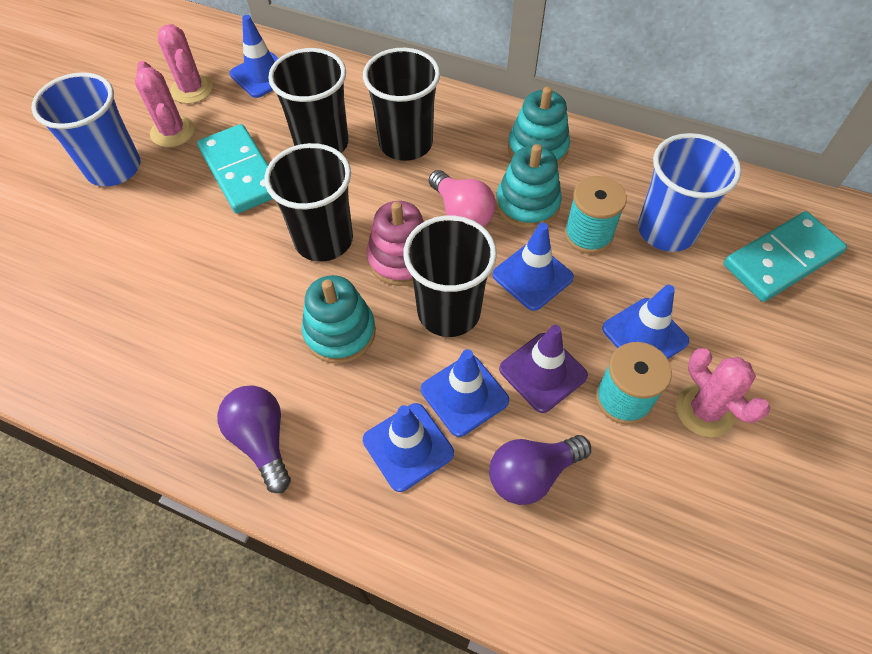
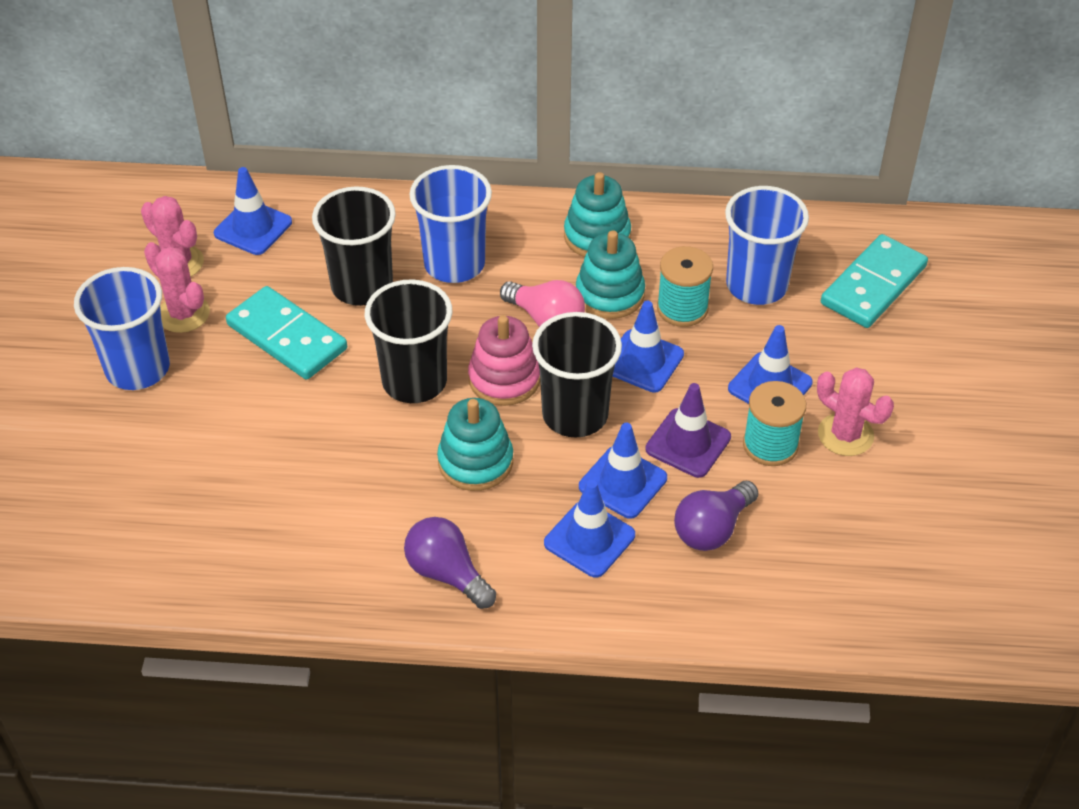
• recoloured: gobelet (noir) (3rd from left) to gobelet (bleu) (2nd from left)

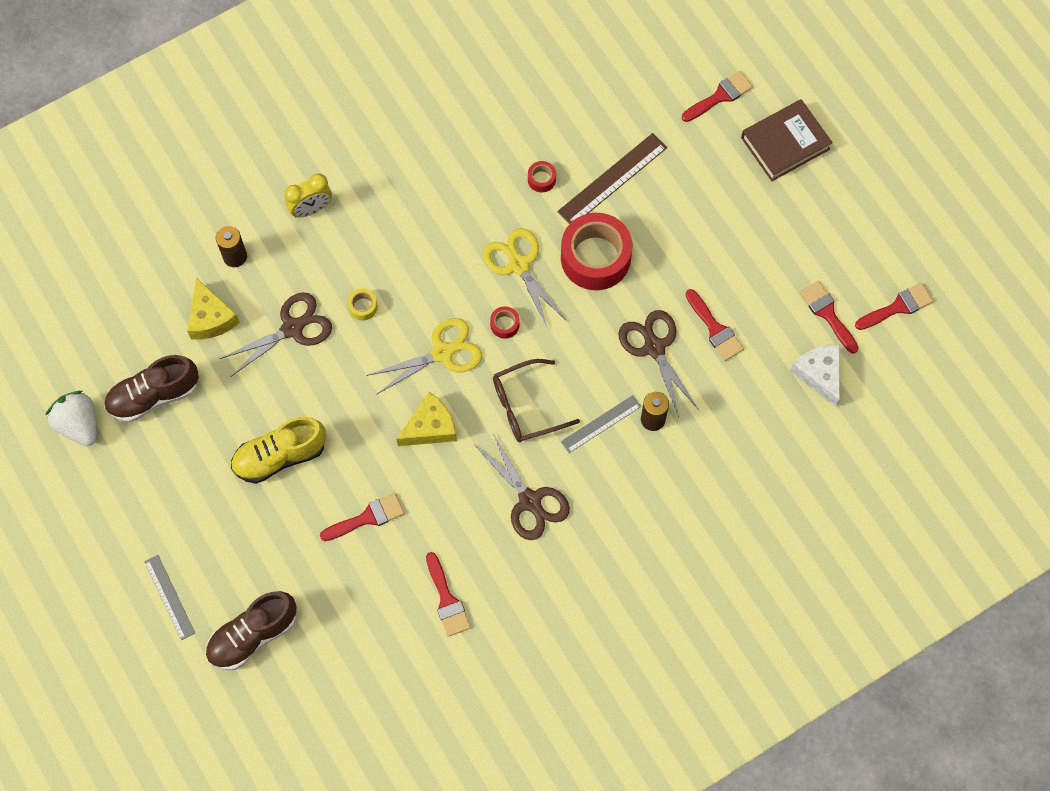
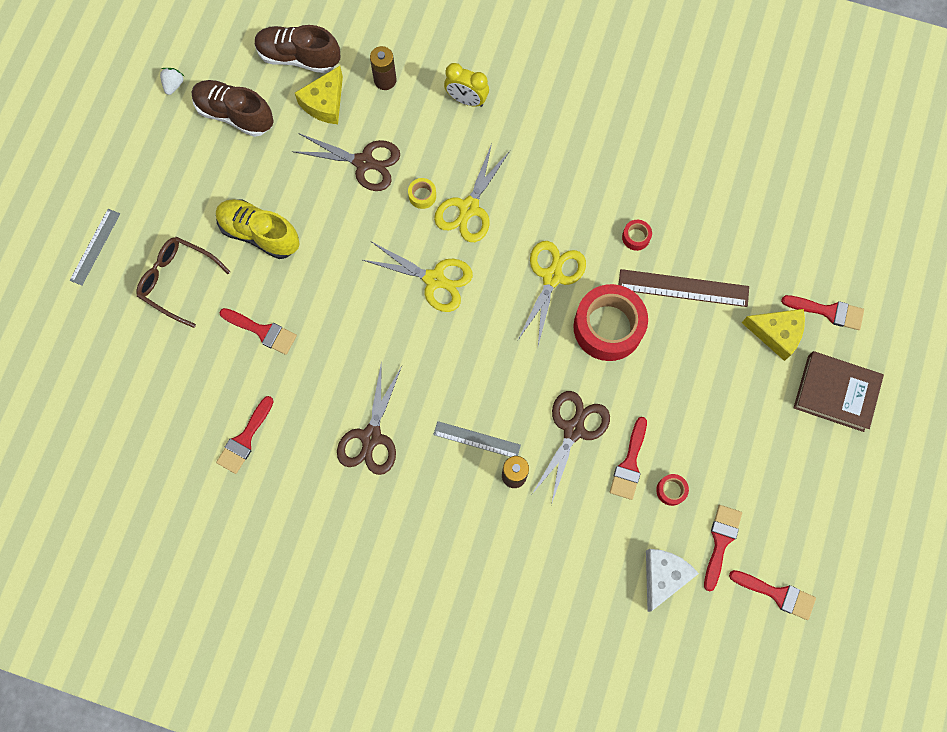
• moved: lunettes (marron)
• resized: fraise (blanc) x0.52
• moved: chaussure (marron) (2nd from left)
• added: ciseaux (jaune) (2nd from left)
• moved: ruban adhésif (rouge) (1st from left in the first image) to ruban adhésif (rouge) (3rd from left)
• moved: fromage (jaune) (2nd from left)

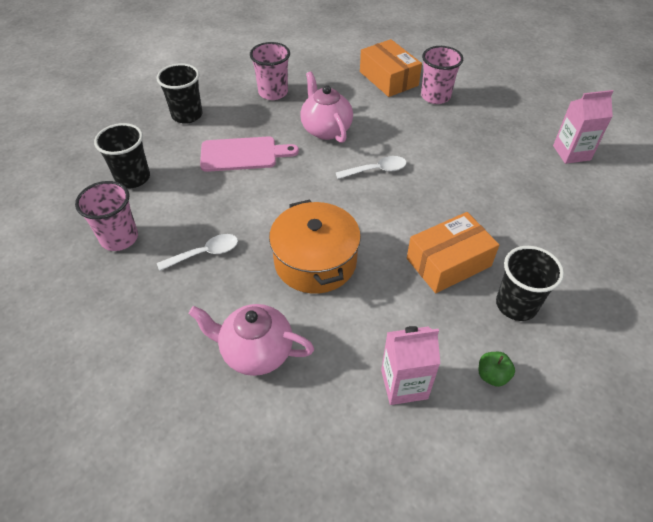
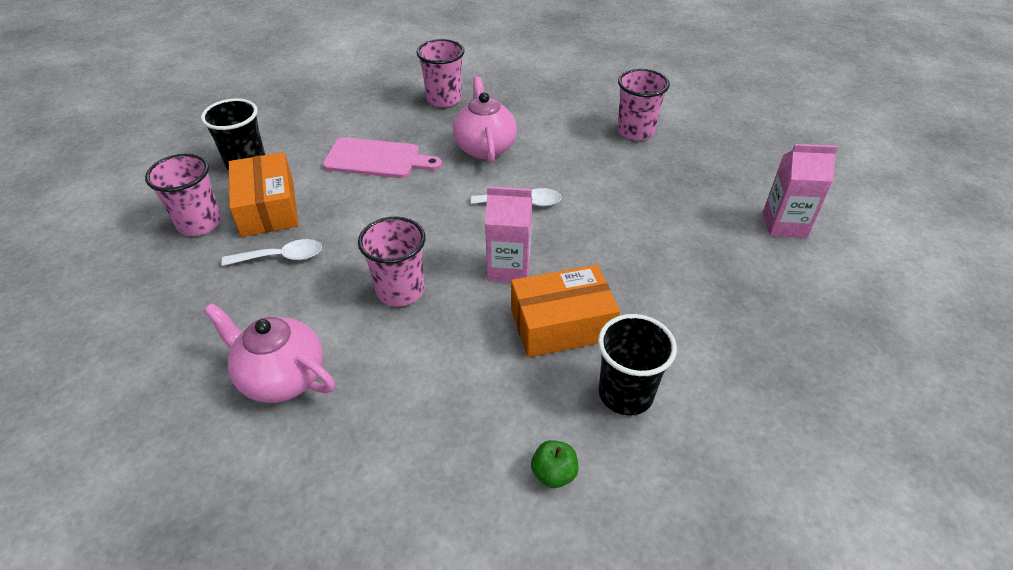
• moved: boîte (orange) (1st from left)
• replaced: marmite (orange) to gobelet (rose) (2nd from left)
• moved: brique de lait (rose) (1st from left)
• removed: gobelet (noir) (2nd from left)

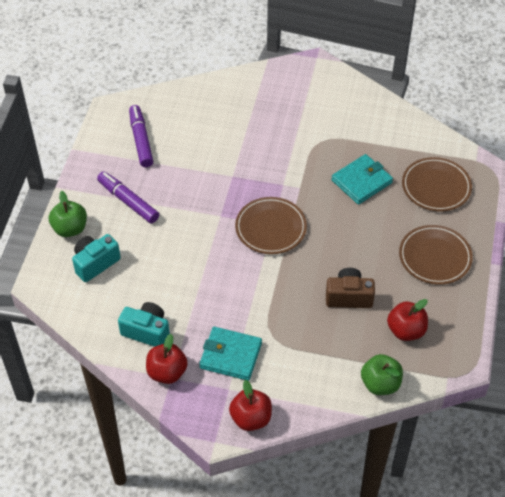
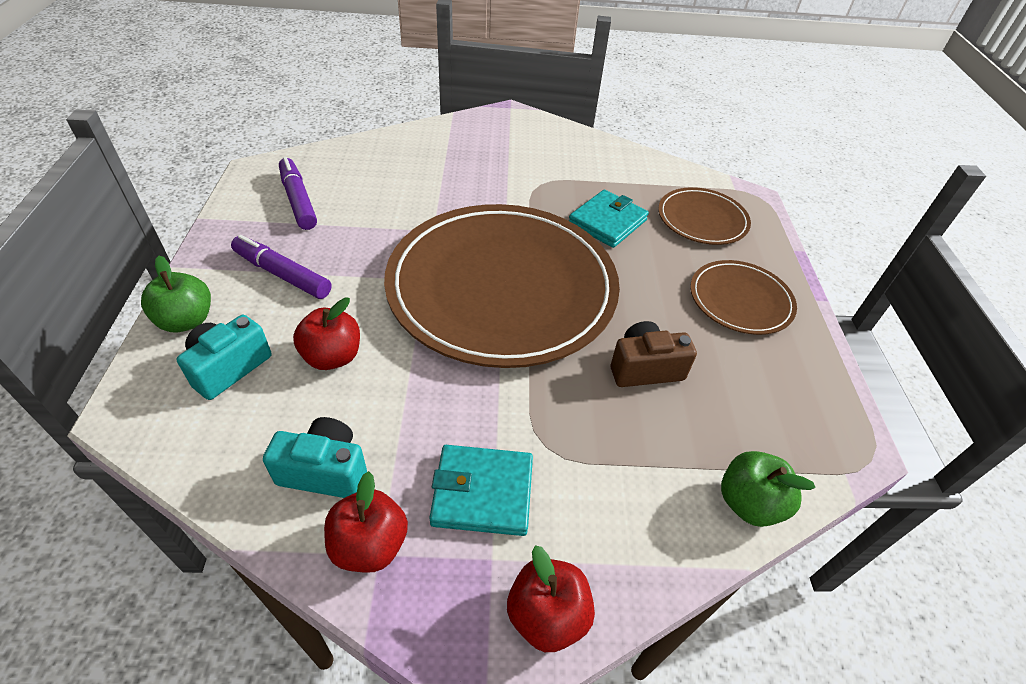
• moved: pomme (rouge) (3rd from left in the first image) to pomme (rouge) (1st from left)
• resized: assiette (marron) (1st from left) x2.18

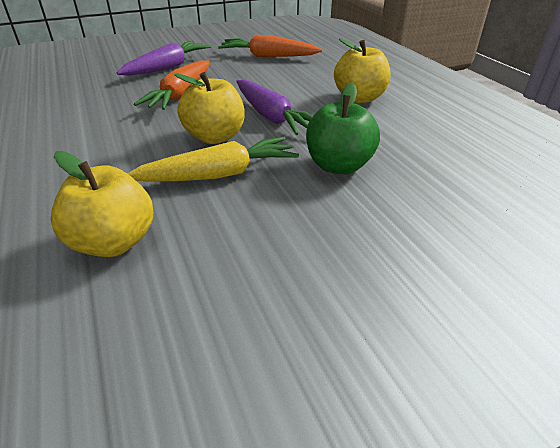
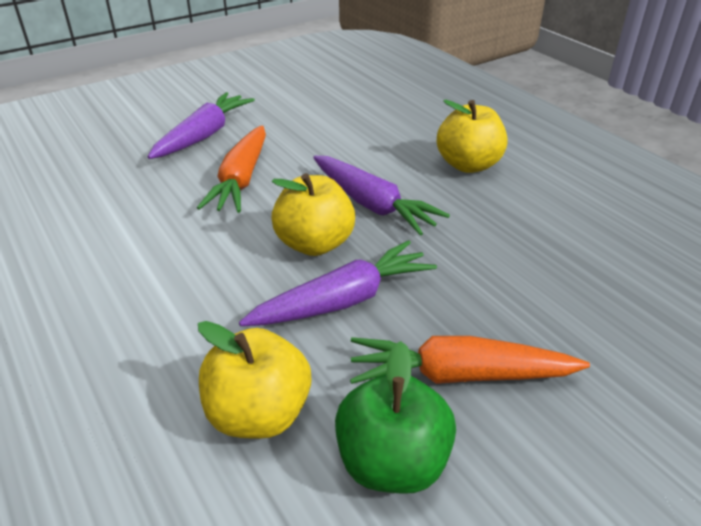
• recoloured: carotte (jaune) to carotte (violet) (2nd from left)
• moved: pomme (vert)
• moved: carotte (orange) (2nd from left)

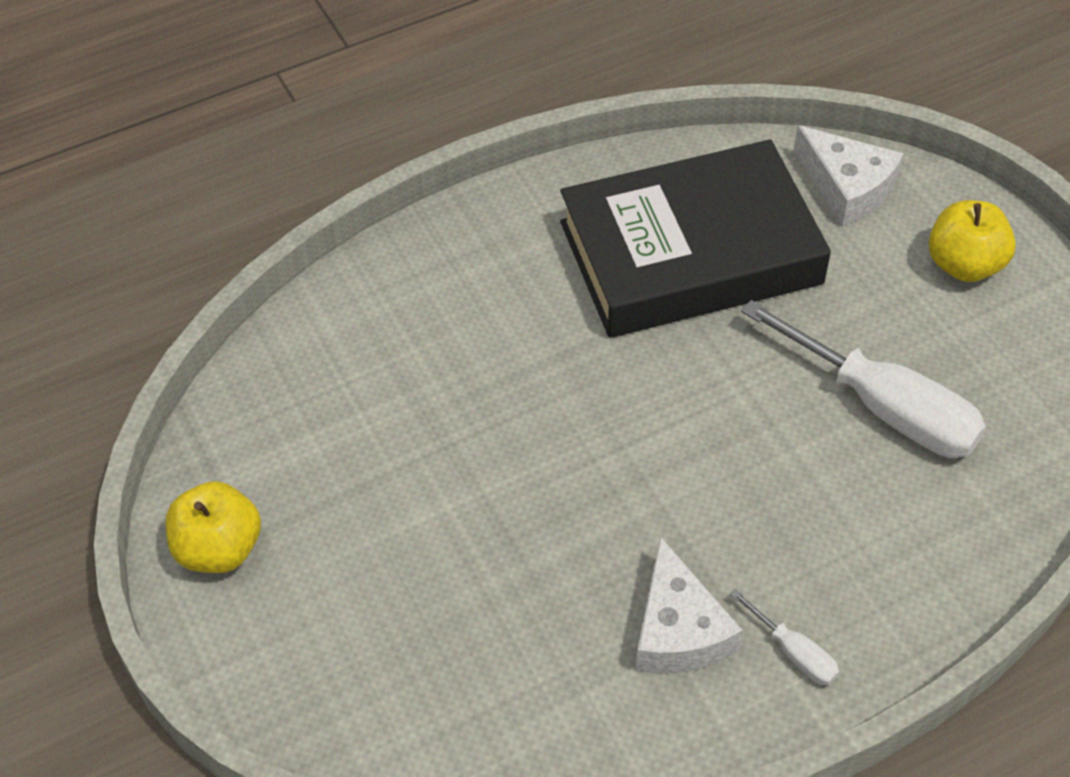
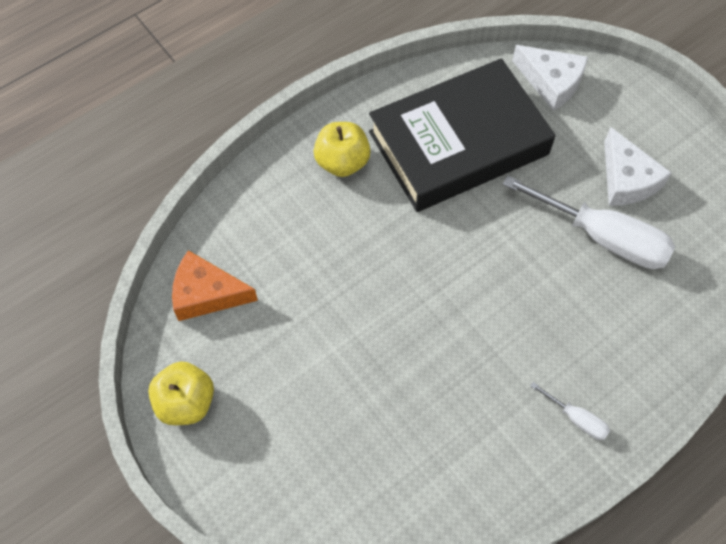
• added: fromage (orange)
• moved: pomme (jaune) (2nd from left)
• moved: fromage (blanc) (1st from left in the first image) to fromage (blanc) (2nd from left)

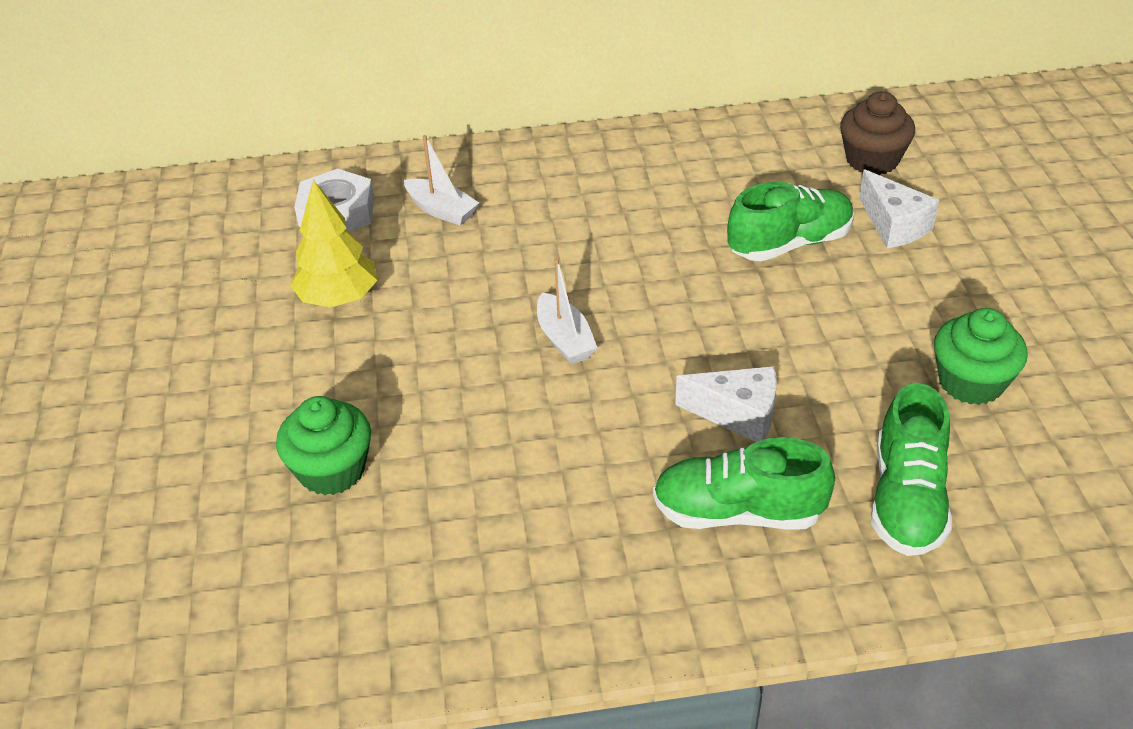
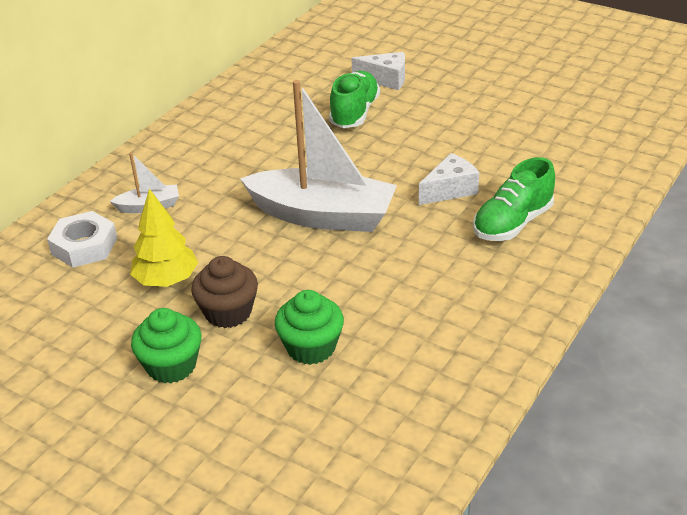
• moved: muffin (vert) (2nd from left in the first image) to muffin (vert) (1st from left)
• moved: muffin (marron)
• resized: bateau (blanc) (2nd from left) x2.26
• removed: chaussure (vert) (3rd from left)

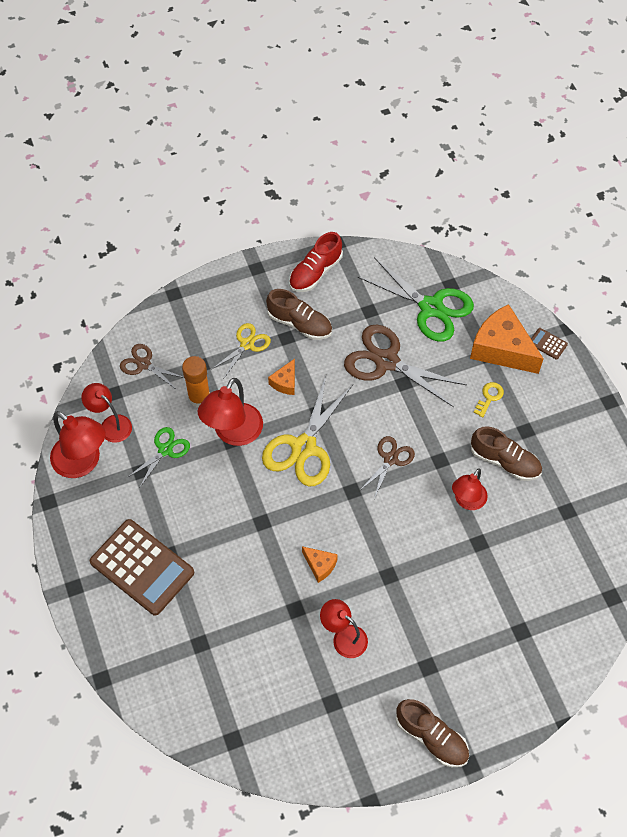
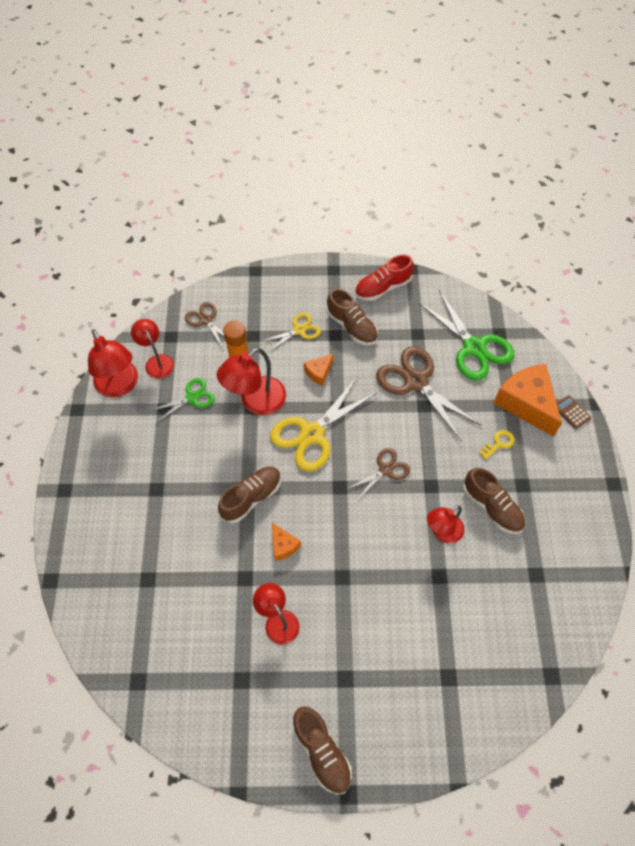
• added: chaussure (marron) (1st from left)
• removed: calculatrice (marron) (1st from left)

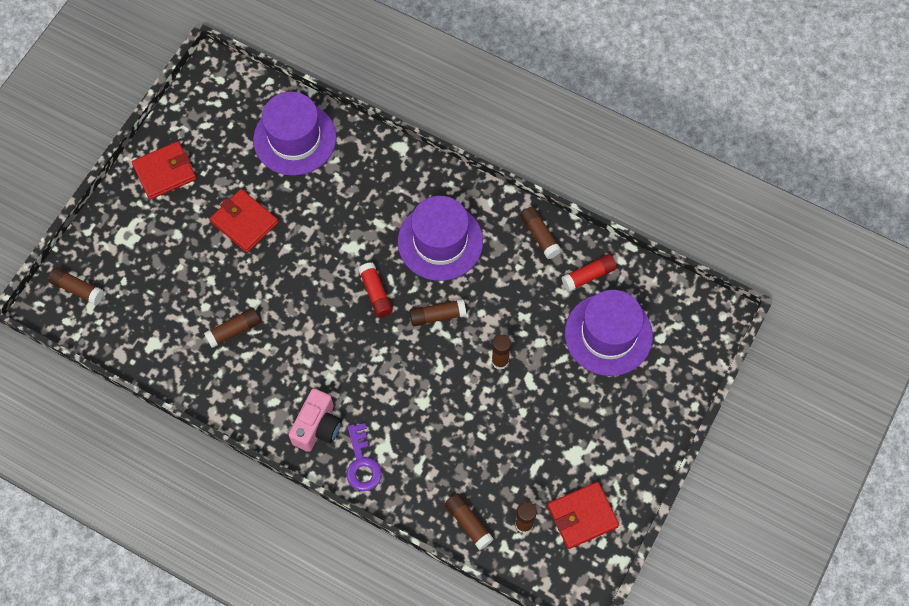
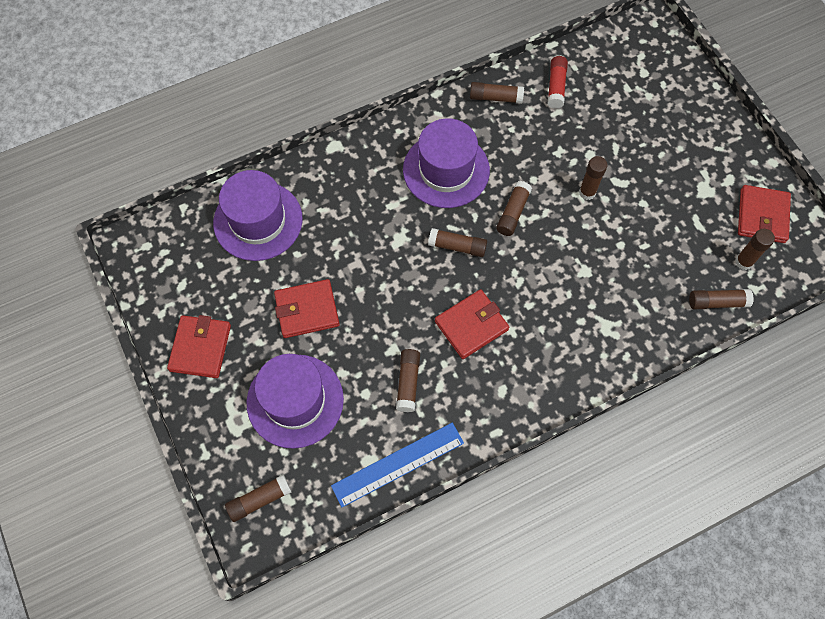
• moved: chapeau (violet) (3rd from left in the first image) to chapeau (violet) (2nd from left)
• added: règle (bleu)
• recoloured: bâton de colle (rouge) (1st from left) to bâton de colle (marron) (3rd from left)
• added: portefeuille (rouge) (3rd from left)
• removed: appareil photo (rose)
• removed: clé (violet)

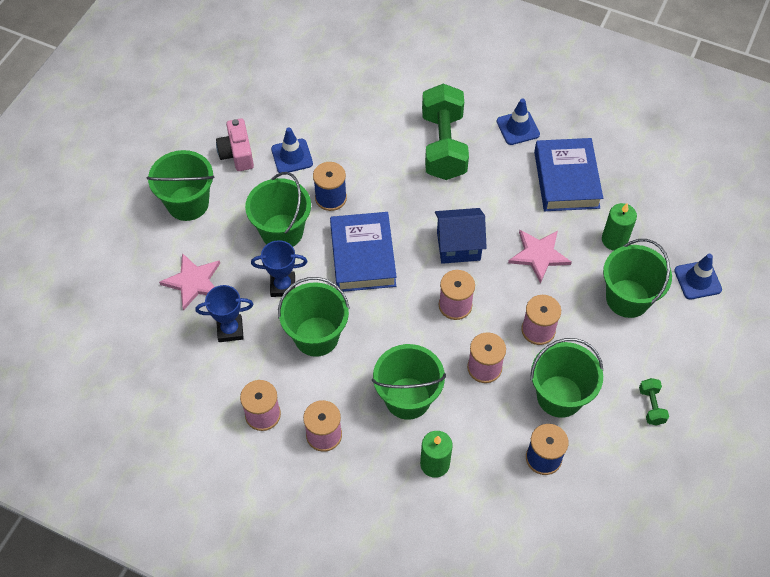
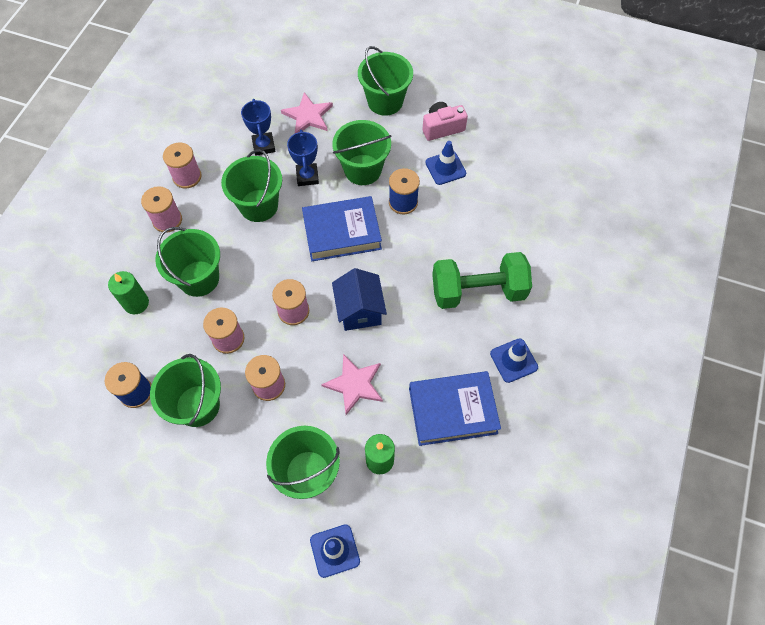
• removed: haltère (vert) (2nd from left)

